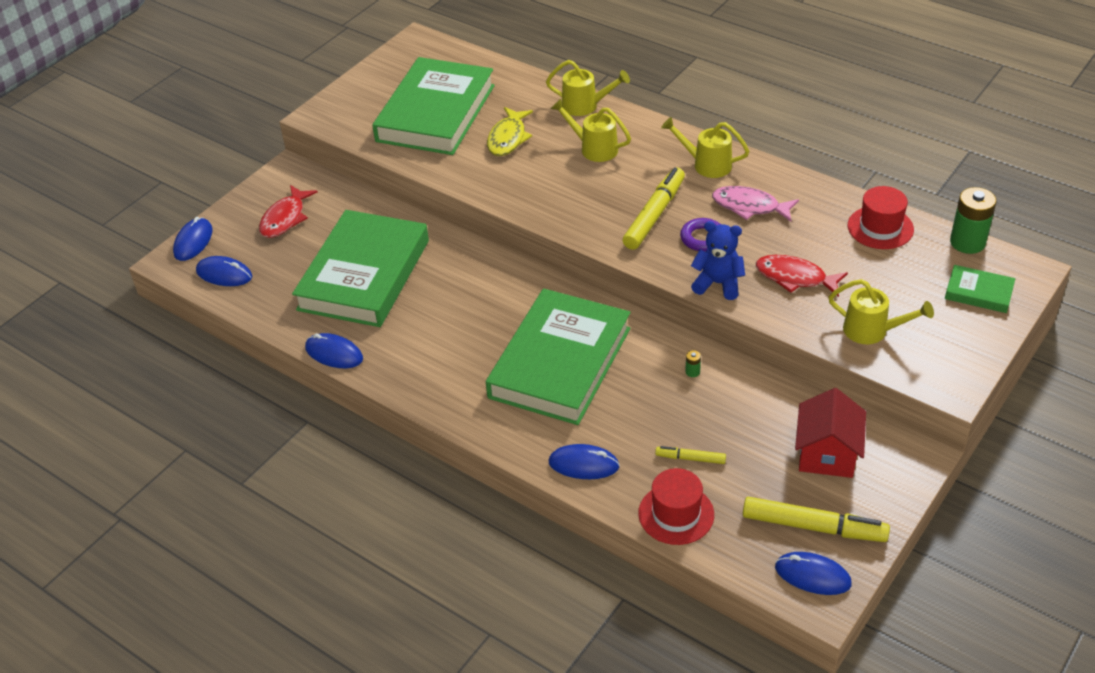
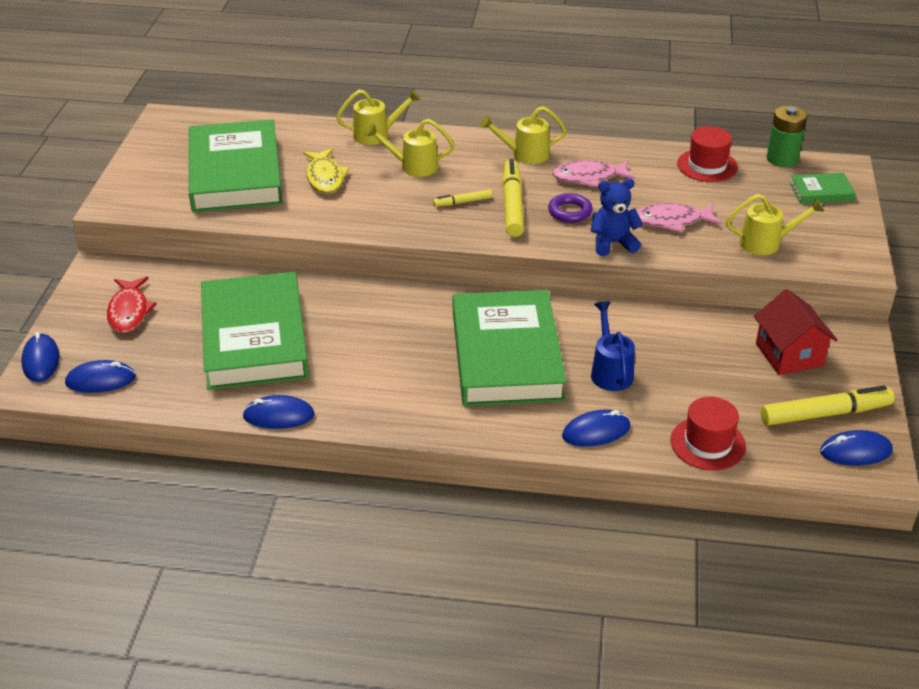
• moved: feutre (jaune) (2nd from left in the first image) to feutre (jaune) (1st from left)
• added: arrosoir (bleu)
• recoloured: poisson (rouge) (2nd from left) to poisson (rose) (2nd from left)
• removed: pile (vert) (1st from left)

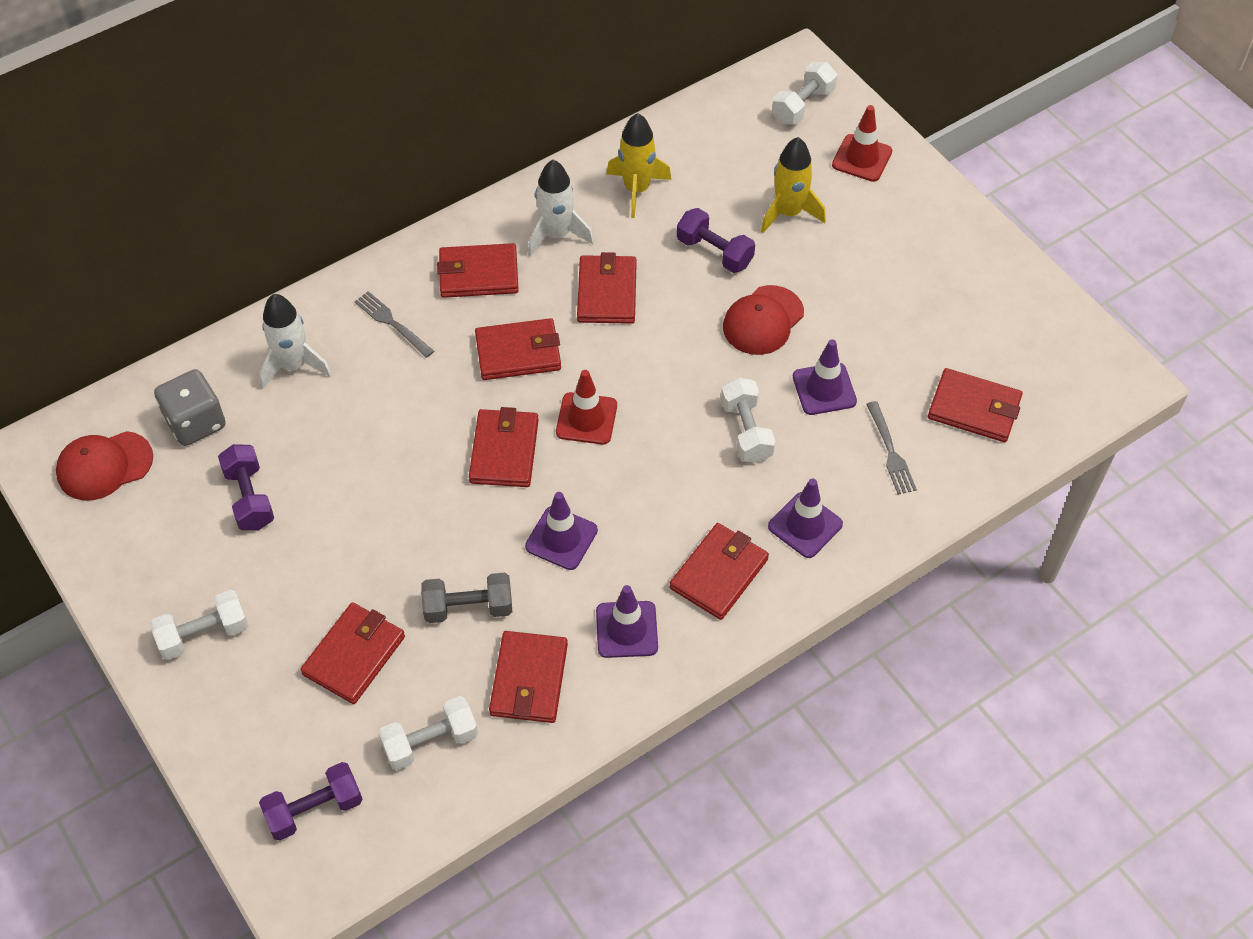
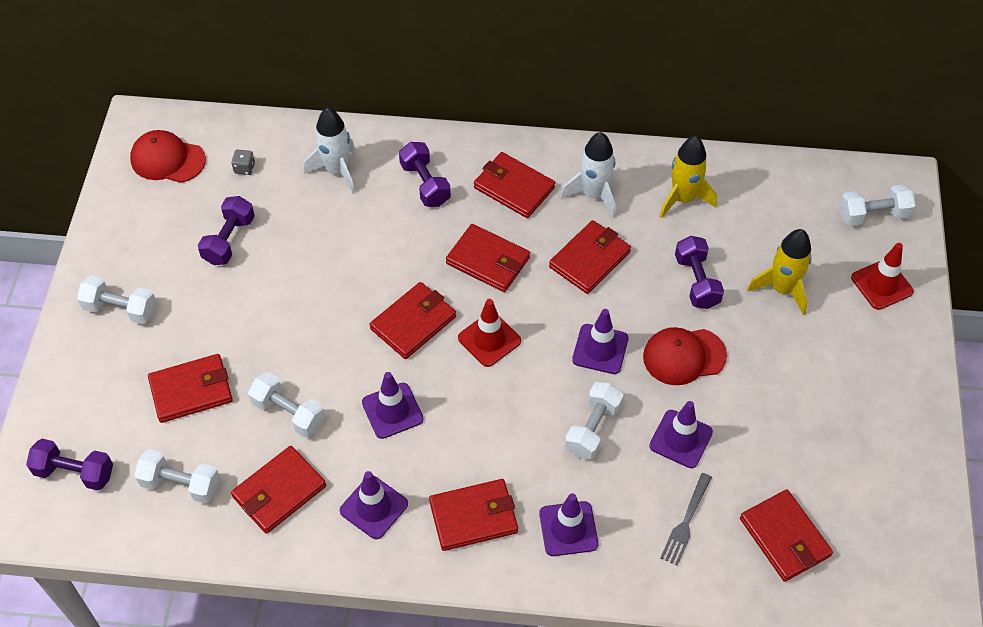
• resized: dé (gris) x0.45
• recoloured: haltère (gris) to haltère (blanc) (3rd from left)
• replaced: fourchette (gris) (1st from left) to haltère (violet) (3rd from left)
• added: cône de chantier (violet) (4th from left)

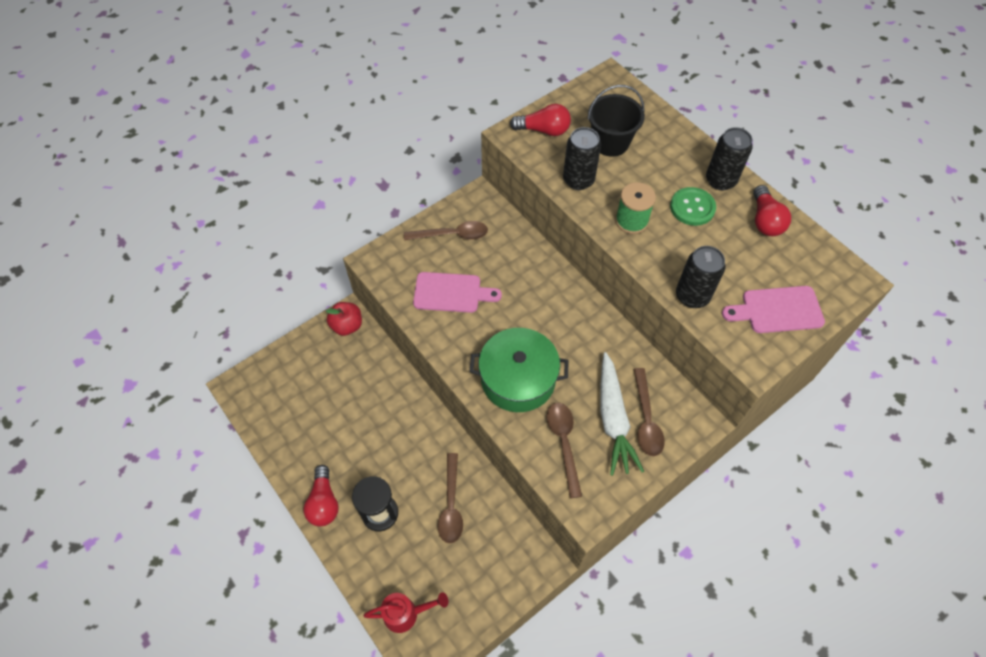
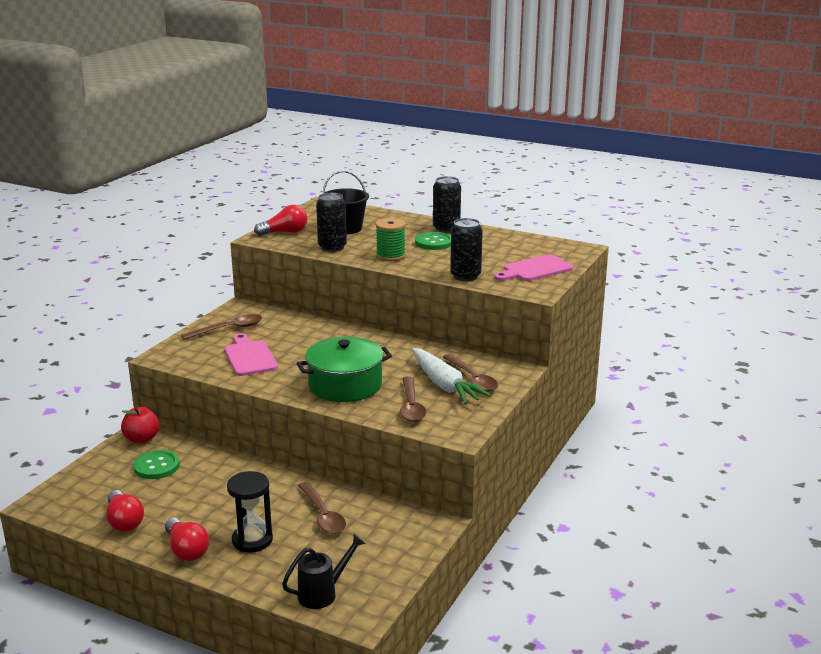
• moved: ampoule (rouge) (3rd from left in the first image) to ampoule (rouge) (1st from left)
• added: bouton (vert) (1st from left)
• turned: planche à découper (rose) (1st from left) 90 degrees counterclockwise
• recoloured: arrosoir (rouge) to arrosoir (noir)
• turned: cuillère (marron) (3rd from left) 150 degrees counterclockwise

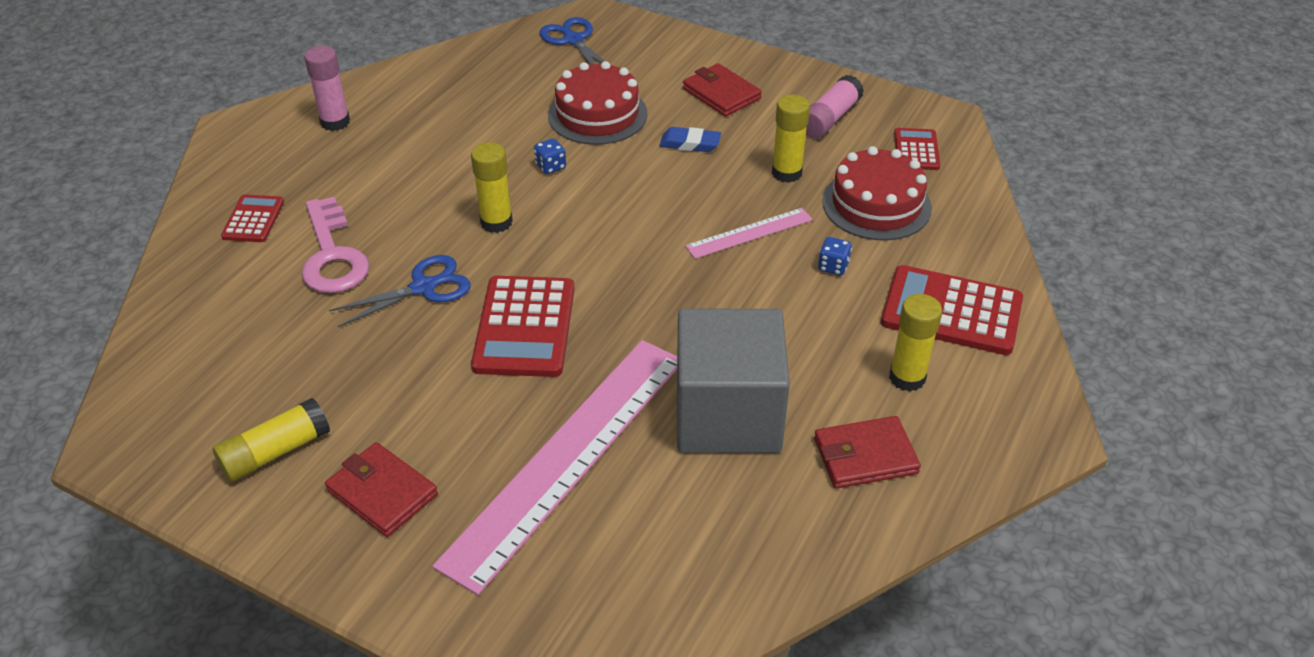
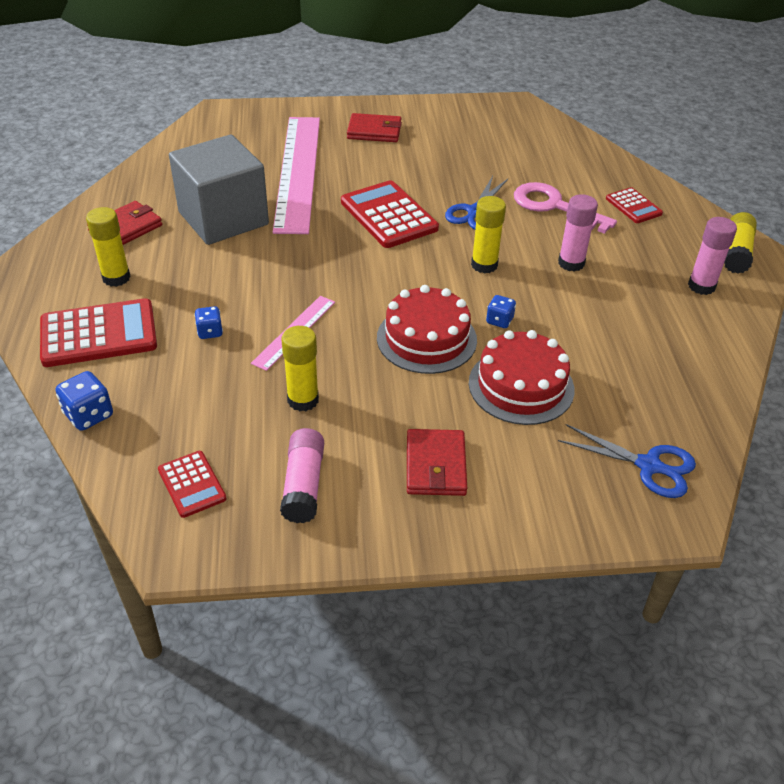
• added: dé (bleu) (1st from left)
• moved: gâteau (rouge) (2nd from left in the first image) to gâteau (rouge) (1st from left)
• turned: portefeuille (rouge) (2nd from left in the first image) 75 degrees clockwise
• added: bâton de colle (rose) (2nd from left)
• moved: bâton de colle (jaune) (1st from left in the first image) to bâton de colle (jaune) (4th from left)
• removed: gomme (bleu)

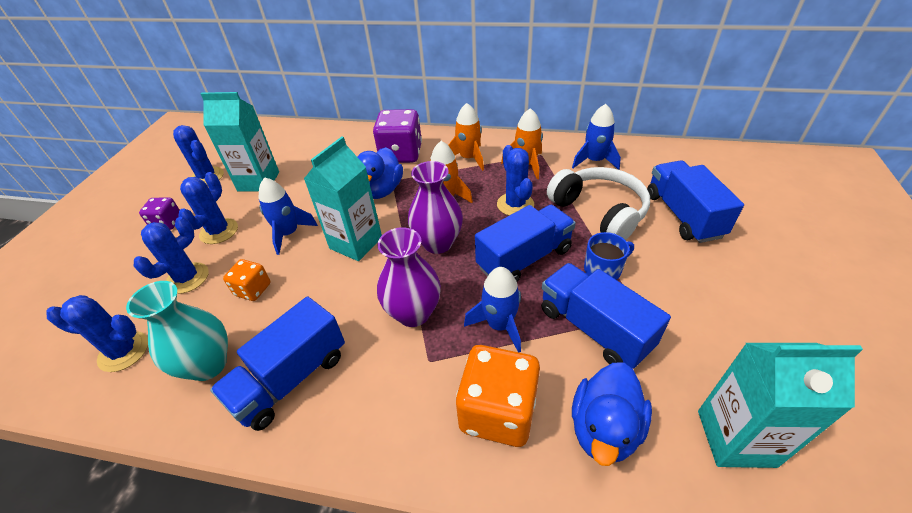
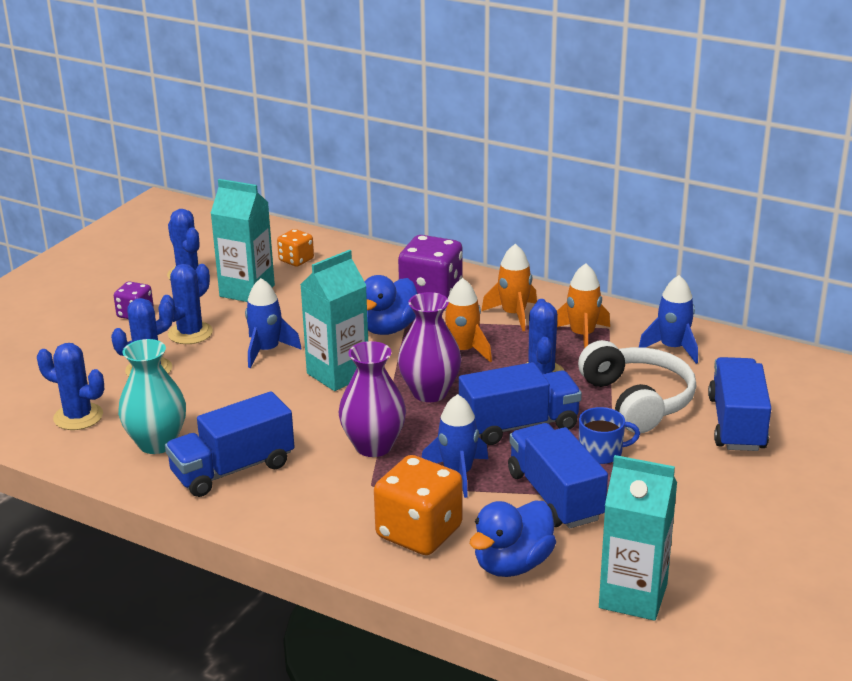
• moved: dé (orange) (1st from left)

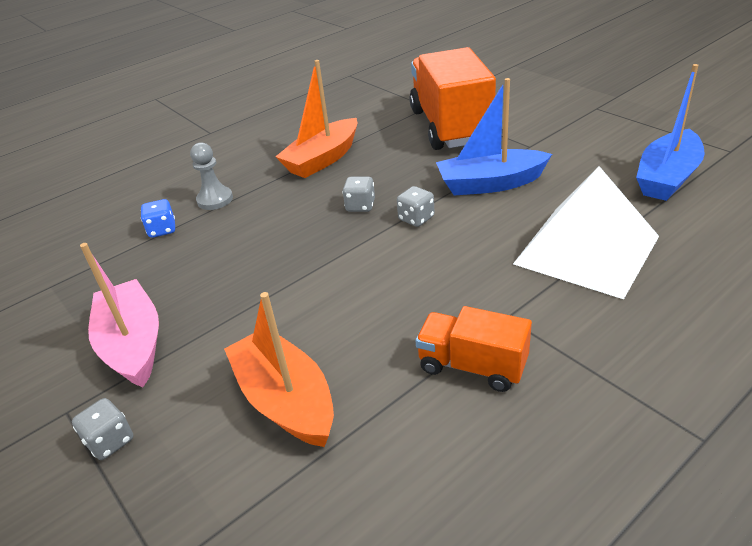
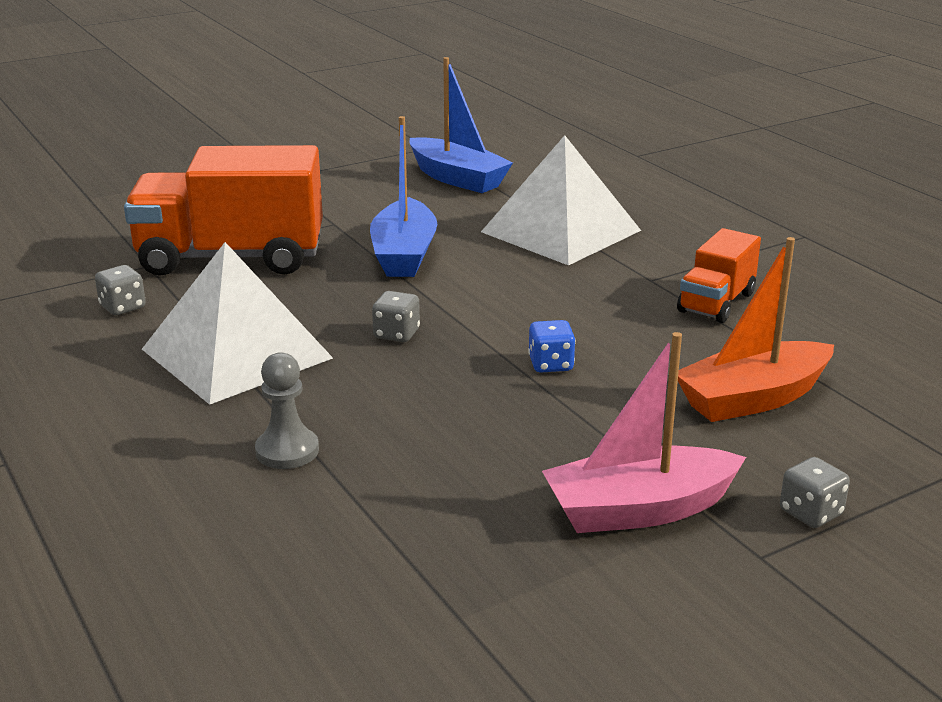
• moved: dé (gris) (3rd from left in the first image) to dé (gris) (1st from left)
• replaced: bateau (orange) (2nd from left) to pyramide (blanc) (1st from left)
• moved: dé (bleu)

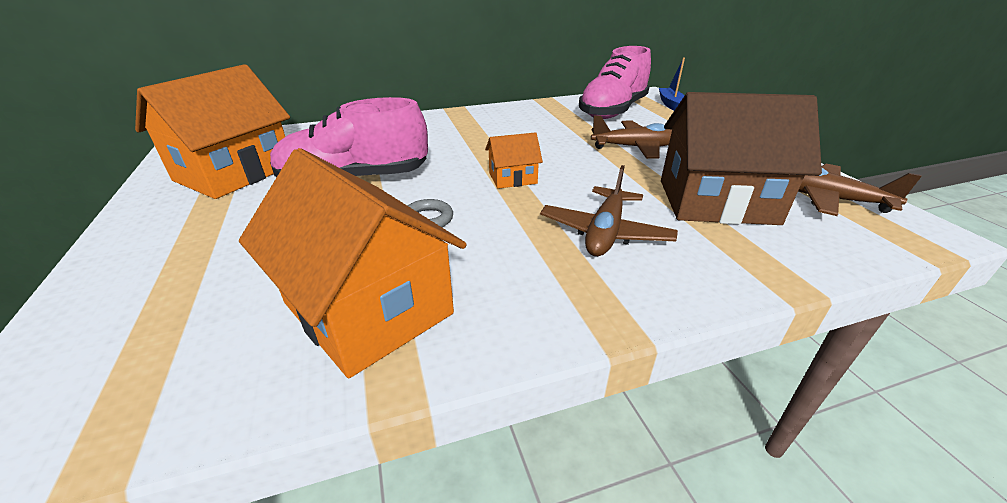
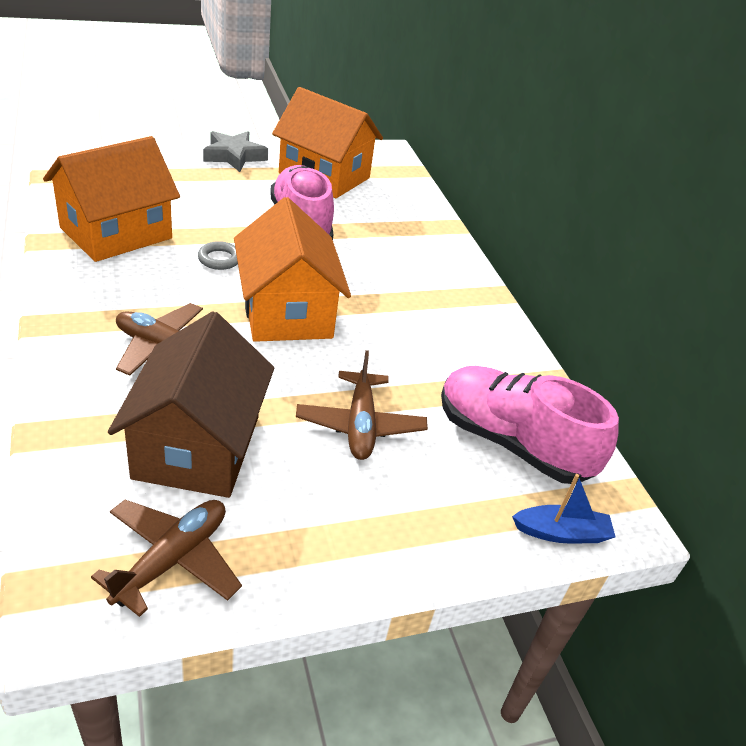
• added: étoile (gris)
• resized: maison (orange) (3rd from left in the first image) x2.13

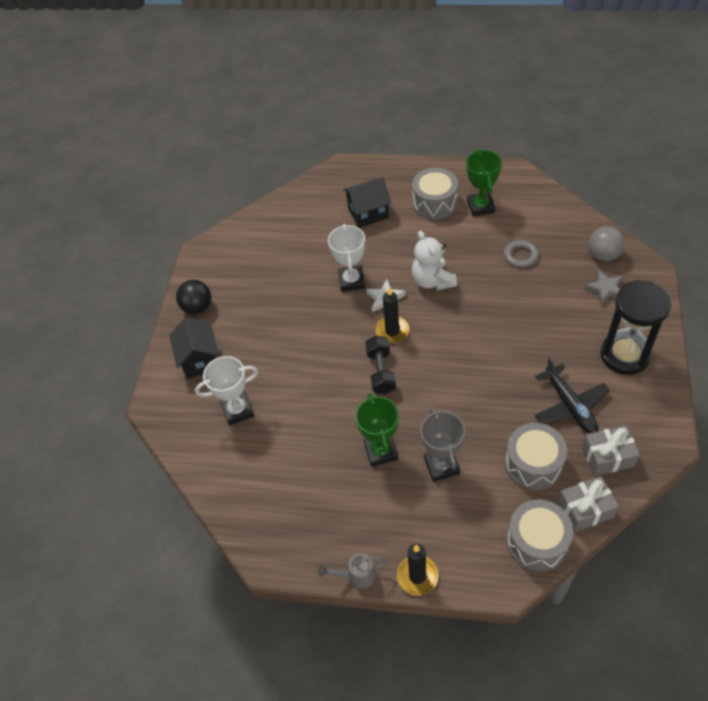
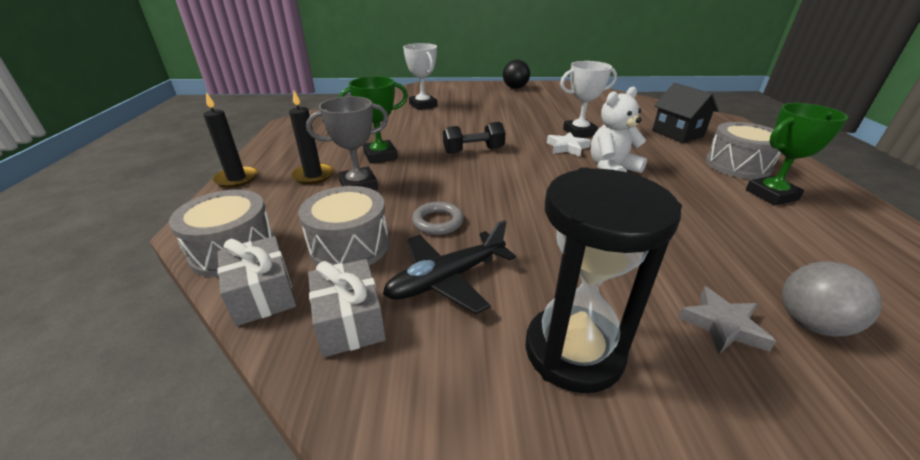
• moved: bougie (noir) (1st from left in the first image) to bougie (noir) (2nd from left)
• moved: anneau (gris)
• removed: maison (noir) (1st from left)
• removed: arrosoir (gris)

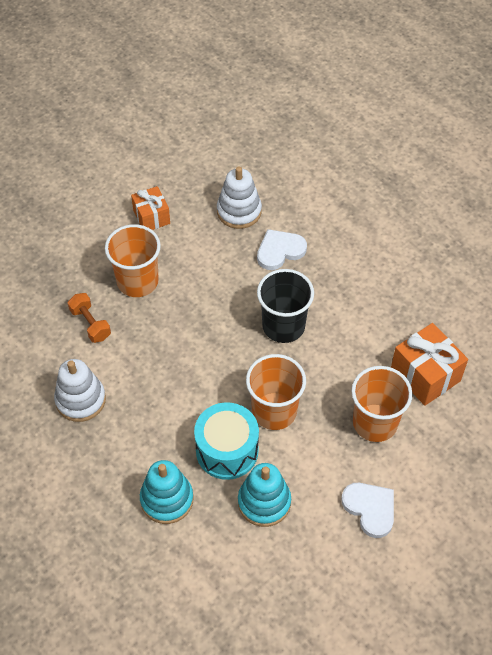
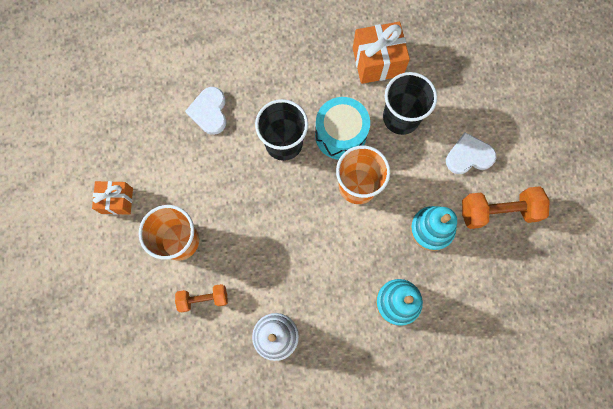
• moved: tambour (turquoise)
• recoloured: gobelet (orange) (3rd from left) to gobelet (noir) (2nd from left)
• added: haltère (orange) (2nd from left)
• removed: jouet à empiler (blanc) (2nd from left)

